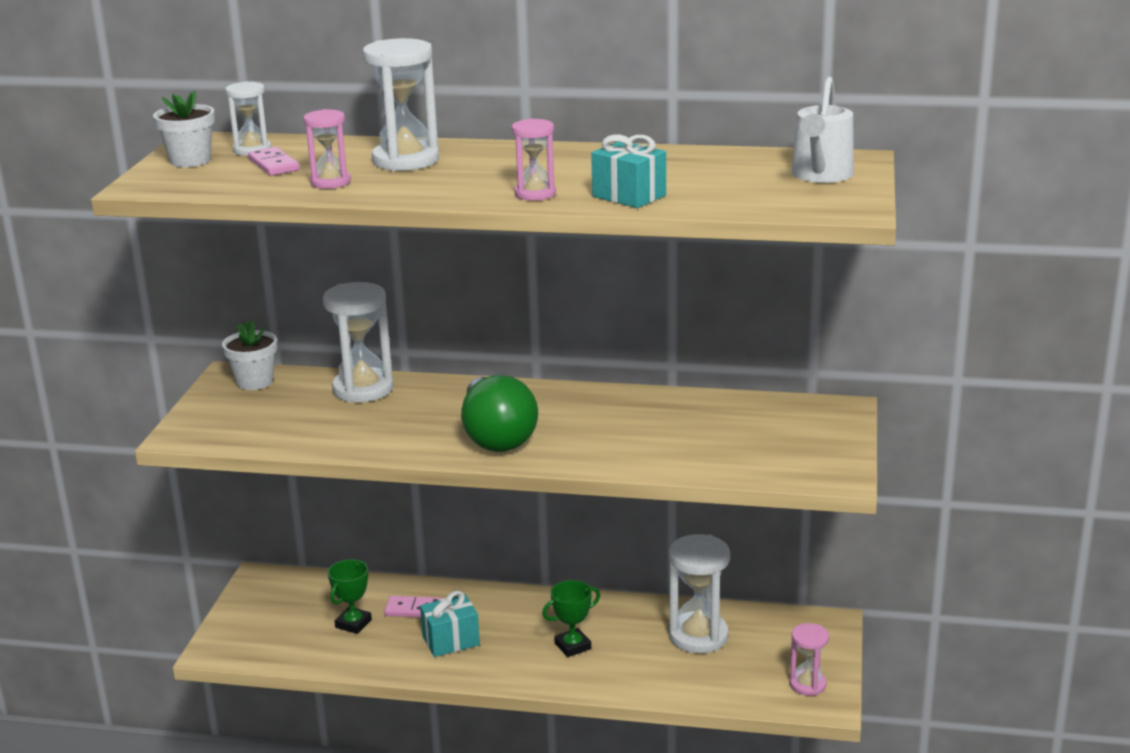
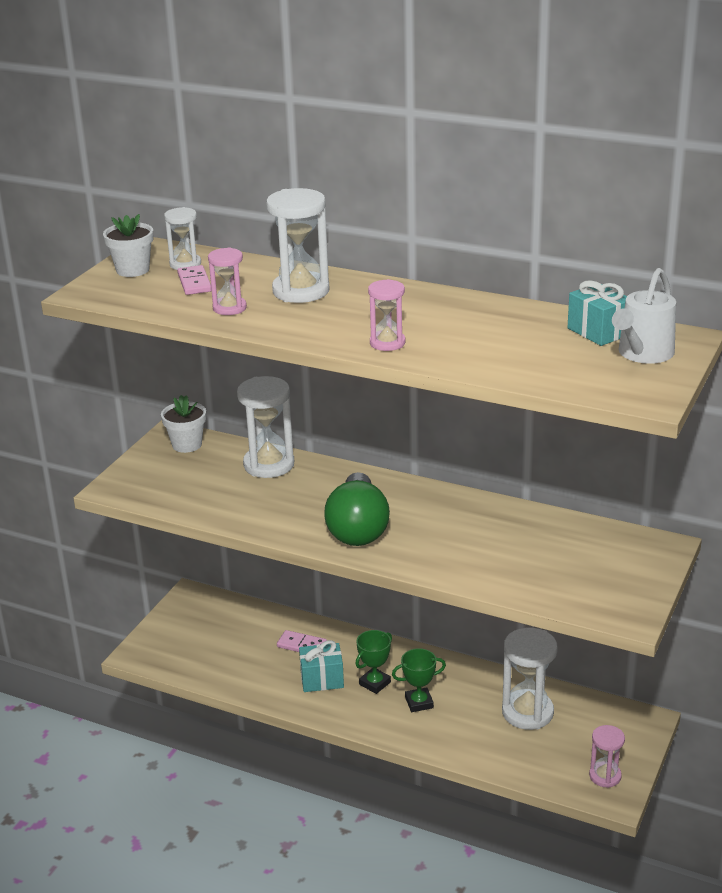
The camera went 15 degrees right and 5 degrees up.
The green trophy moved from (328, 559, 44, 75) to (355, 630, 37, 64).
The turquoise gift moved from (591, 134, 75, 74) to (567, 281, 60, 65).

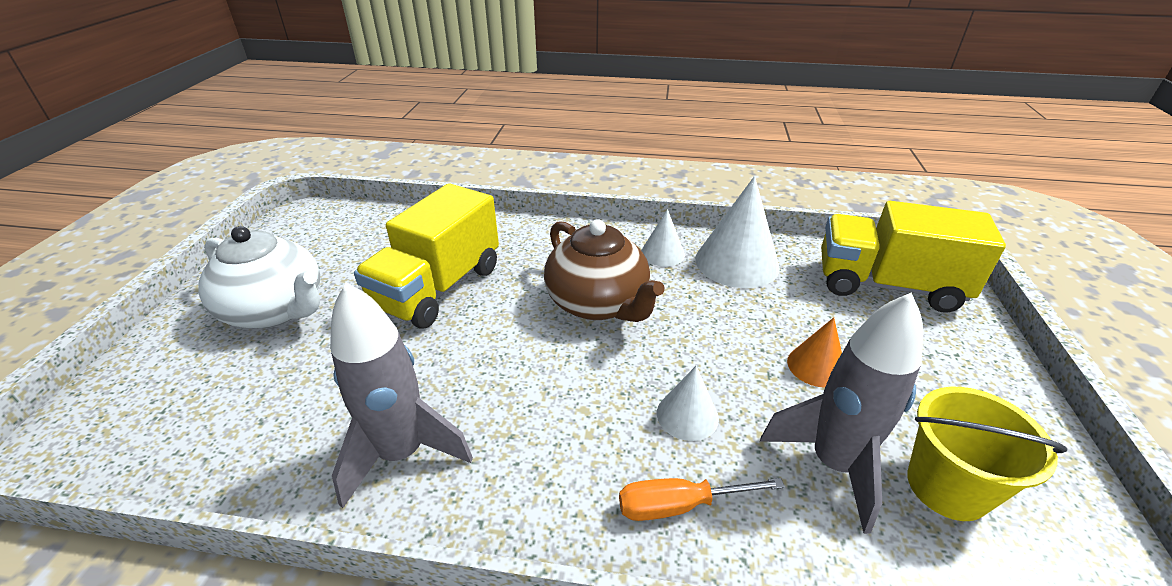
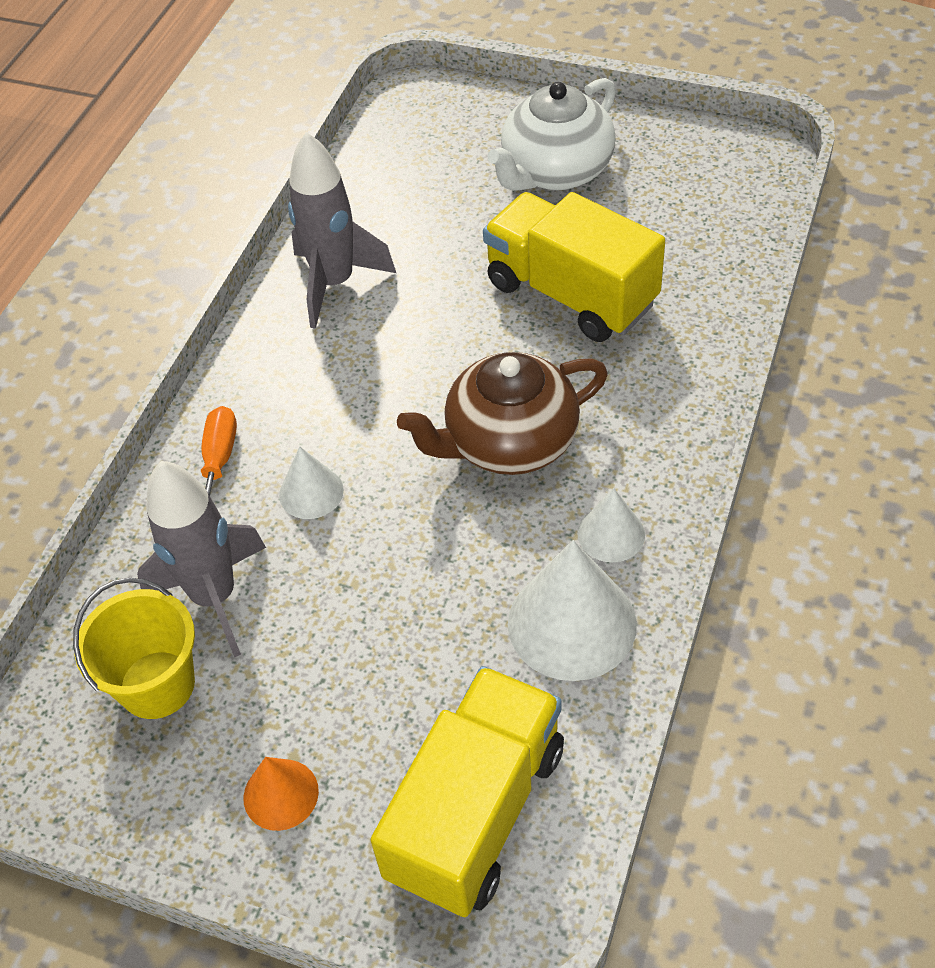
The camera went 105 degrees right and 15 degrees up.
The orange cone moved from (787, 317, 55, 71) to (243, 757, 76, 74).

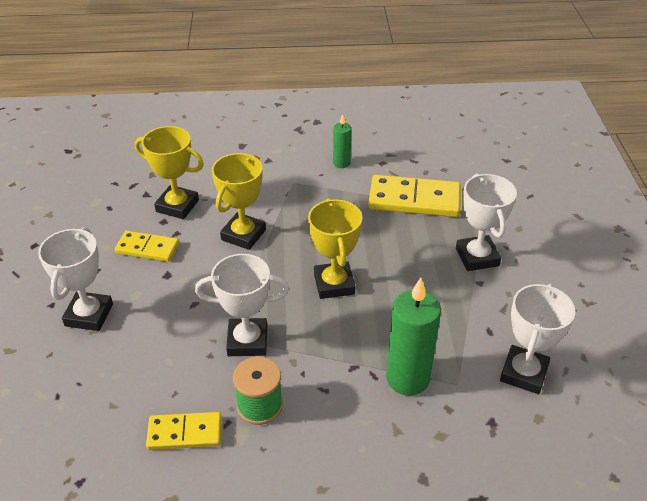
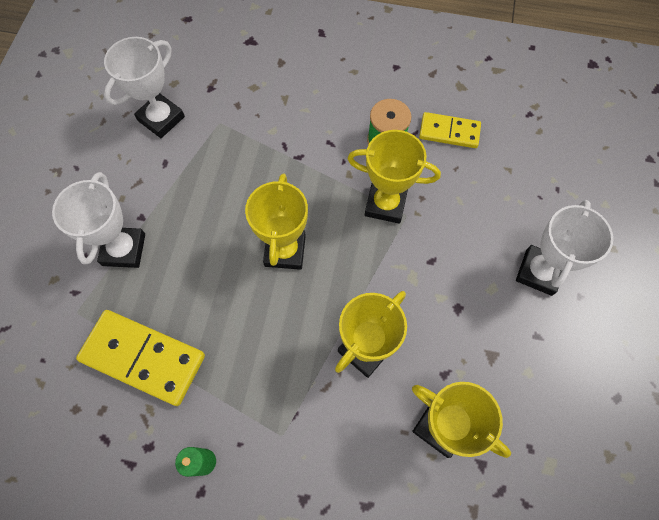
The camera went 165 degrees left and 25 degrees up.
The yellow domino at (115, 231, 64, 31) disappeared.
The white trophy at (195, 254, 94, 102) became the yellow trophy at (347, 130, 94, 94).
The green candle at (386, 277, 55, 119) disappeared.

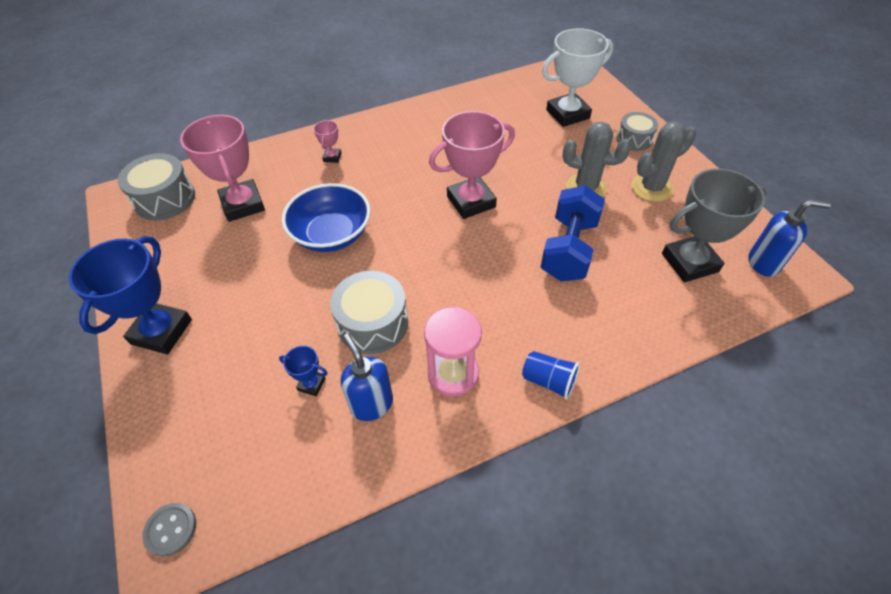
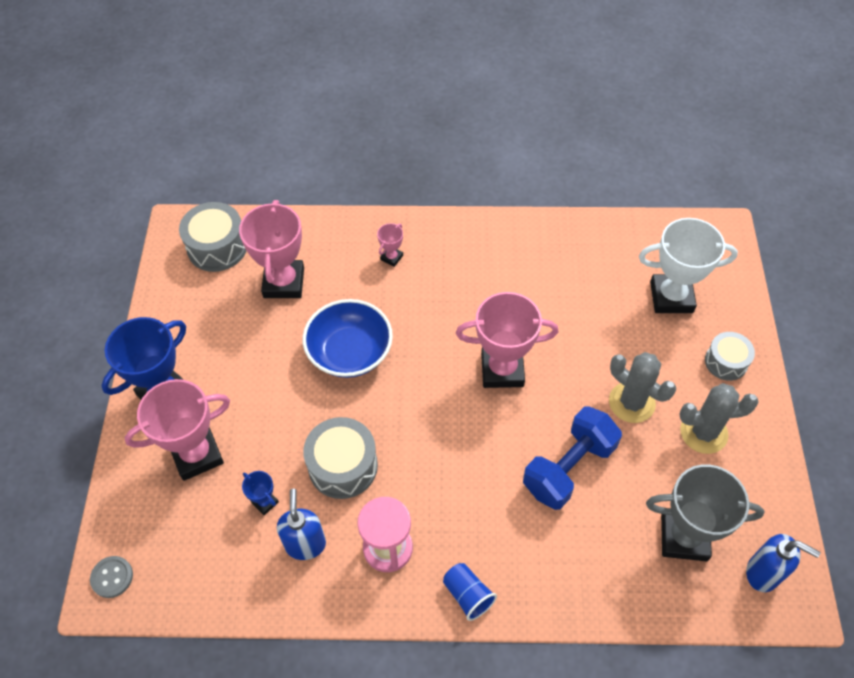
The camera went 25 degrees right and 5 degrees up.
The pink trophy at (125, 379, 105, 102) appeared.

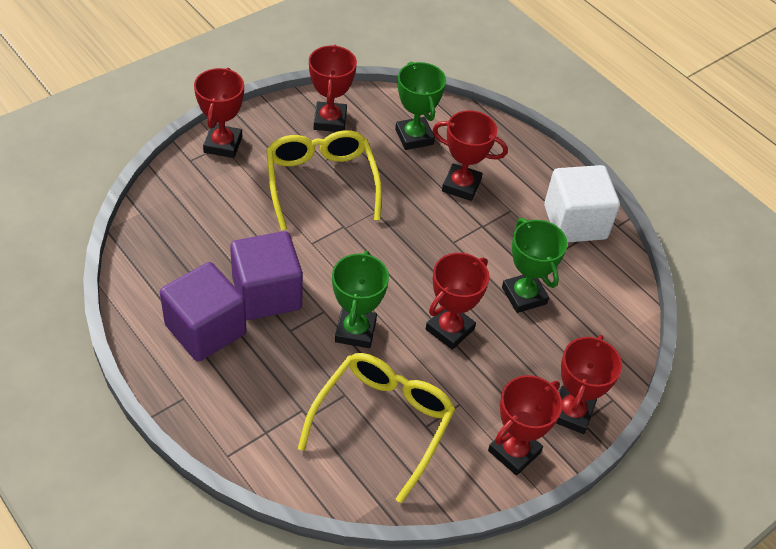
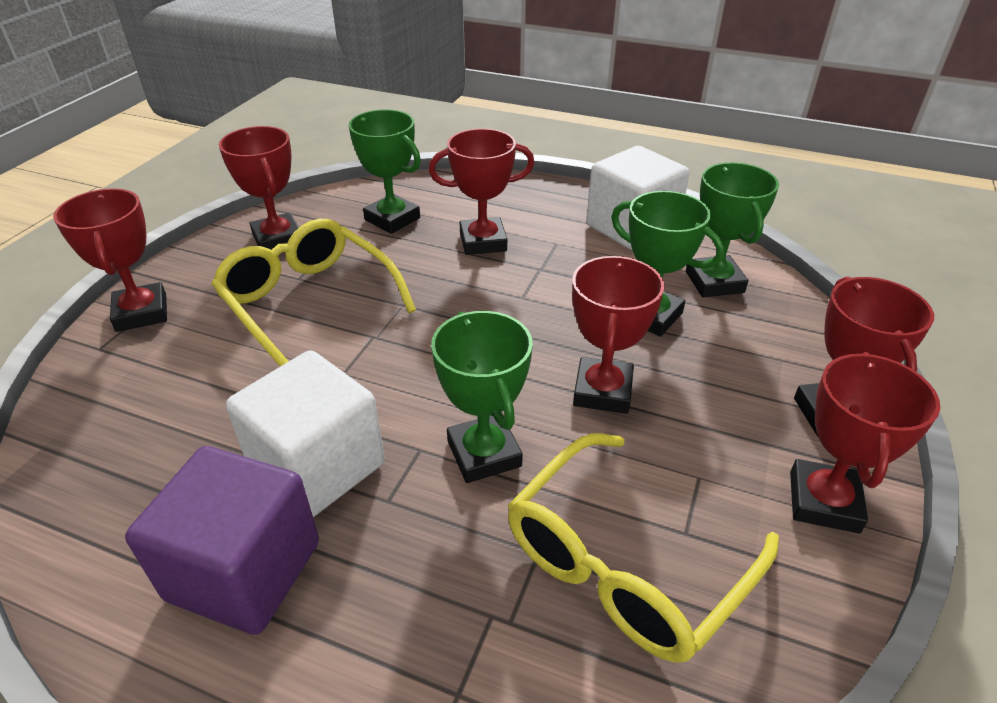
The camera went 25 degrees left and 10 degrees down.
The purple cube at (230, 231, 73, 89) became the white cube at (226, 350, 159, 167).
The yellow glasses at (298, 353, 157, 150) turned 135 degrees counterclockwise.
The green trophy at (686, 162, 93, 135) appeared.

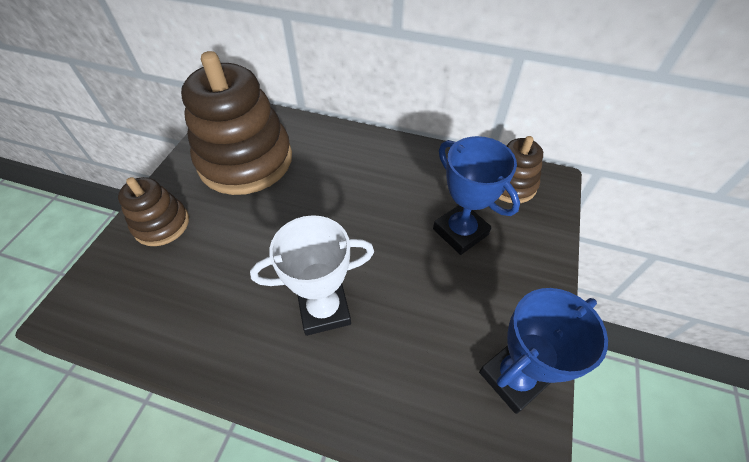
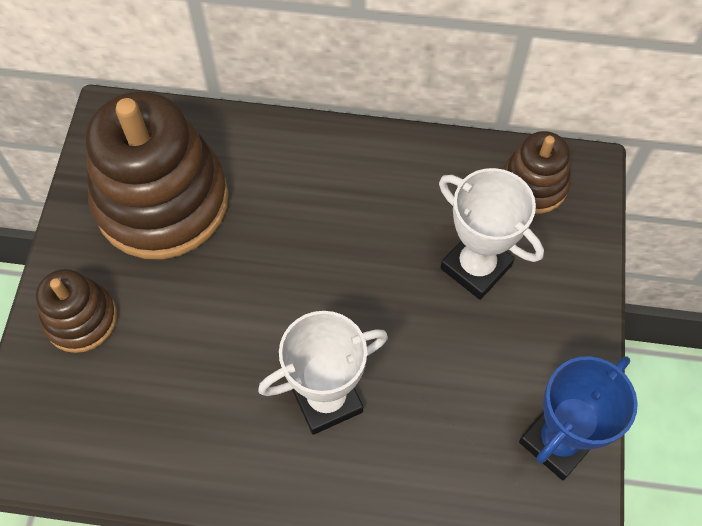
The camera went 10 degrees left and 10 degrees up.
The blue trophy at (433, 136, 87, 119) became the white trophy at (439, 168, 105, 132).

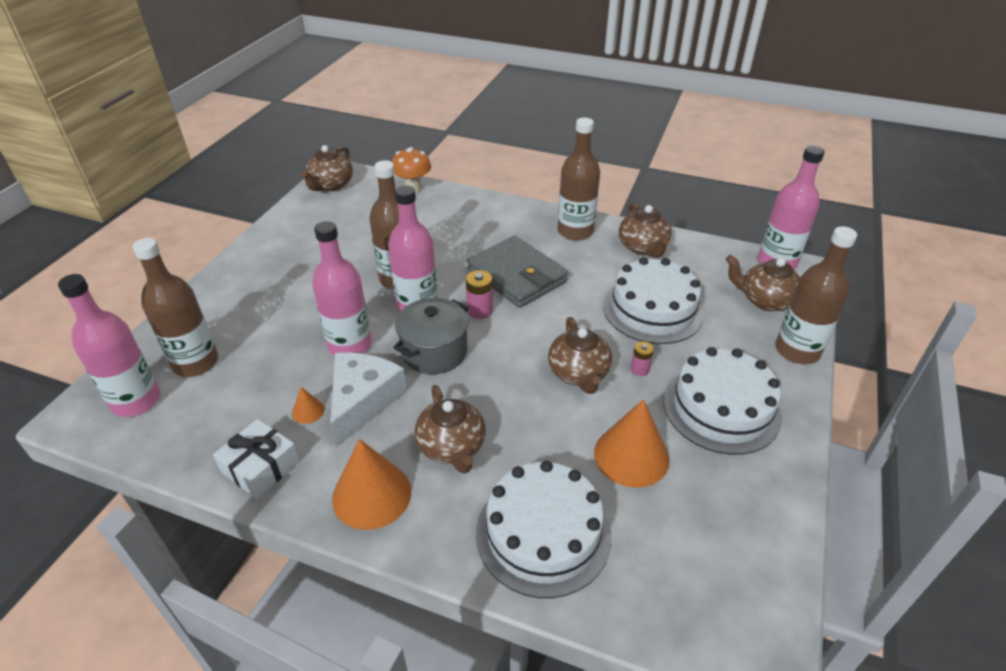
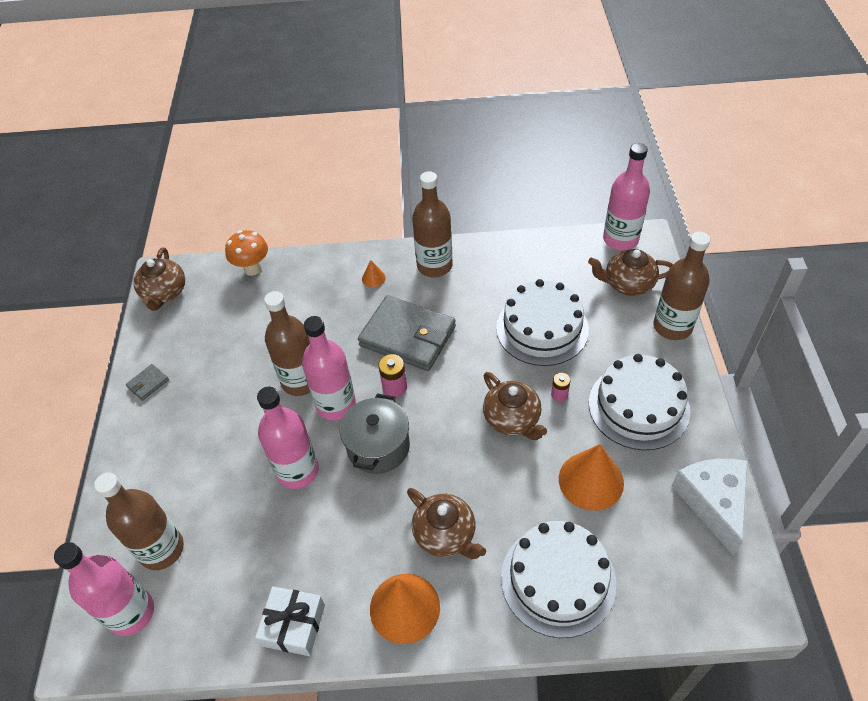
The camera went 20 degrees left and 10 degrees up.
The orange cone moved from (292, 387, 32, 37) to (362, 260, 24, 27).
The white cheese moved from (330, 353, 77, 94) to (672, 459, 76, 97).
The brown teapot at (619, 203, 53, 55) disappeared.
The grey wallet at (126, 364, 43, 37) appeared.

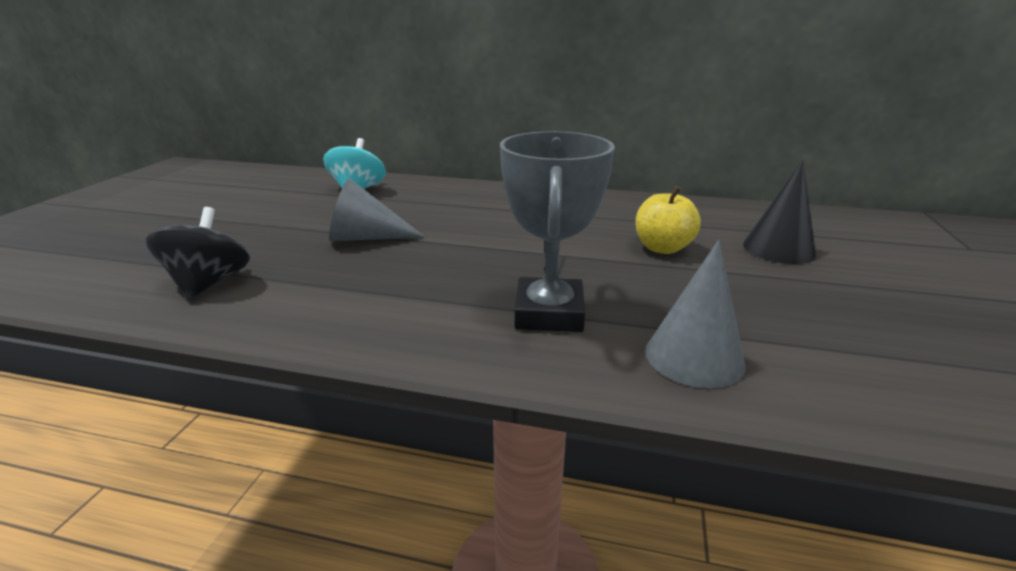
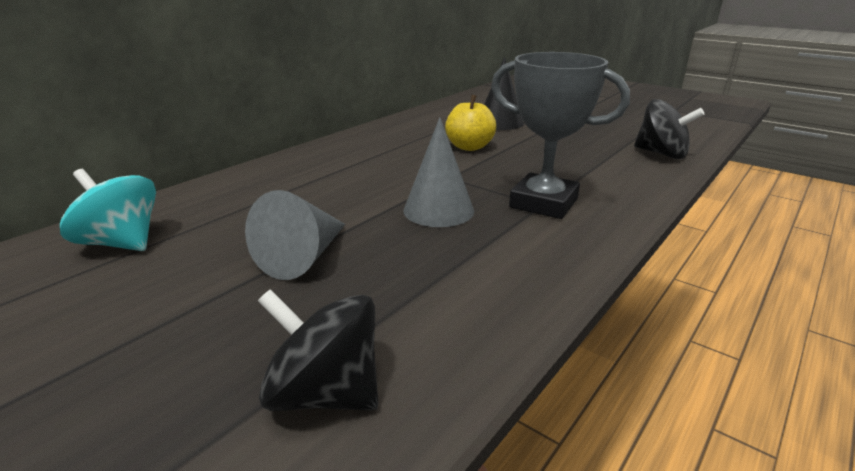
The camera went 65 degrees left and 0 degrees up.
The grey cone moved from (645, 240, 100, 148) to (403, 117, 71, 110).
The black spinning top at (634, 99, 70, 60) appeared.

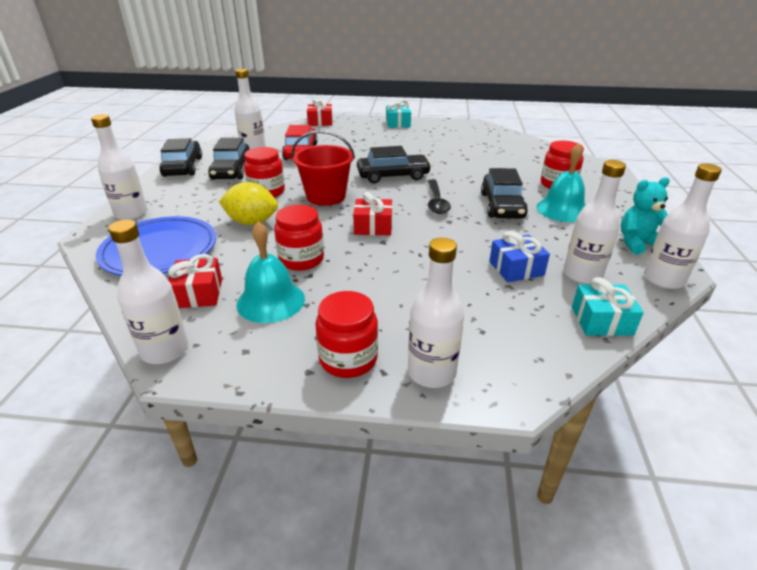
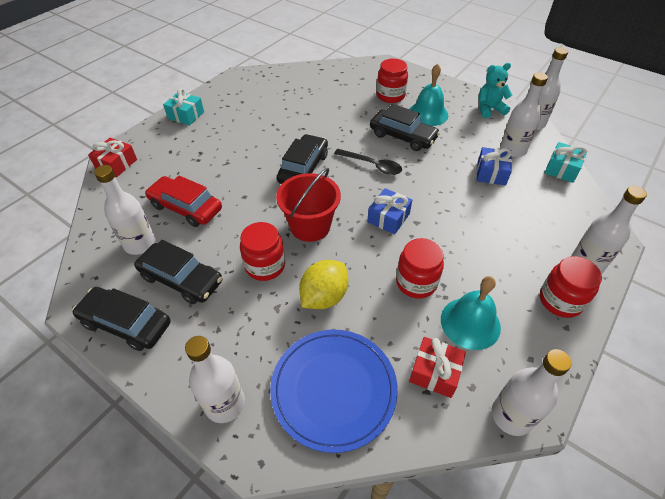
The camera went 60 degrees left and 15 degrees up.
The red gift at (353, 192, 39, 43) became the blue gift at (367, 188, 45, 47).
The turquoise teddy bear at (621, 177, 49, 78) turned 60 degrees clockwise.

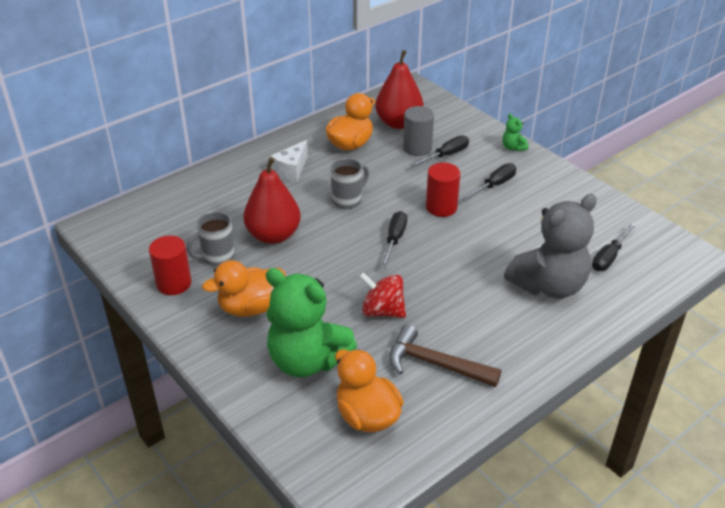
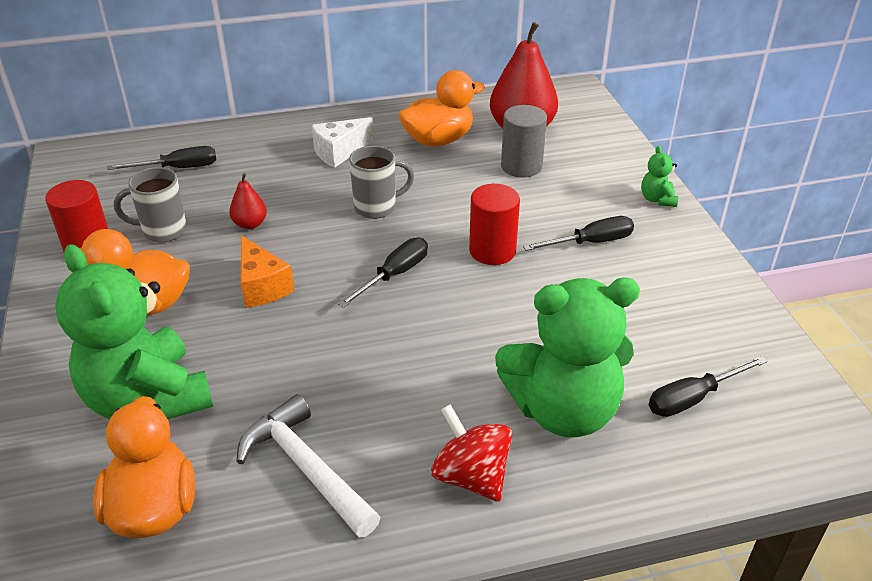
The camera went 25 degrees right and 0 degrees up.
The red pear at (243, 157, 58, 87) changed to 0.47 times the size.
The red spinning top moved from (359, 272, 47, 46) to (431, 404, 81, 98).
The brown hammer at (389, 324, 112, 63) became the white hammer at (236, 394, 145, 144).
The black screwdriver moved from (410, 135, 59, 32) to (107, 146, 109, 24).
The grey teddy bear at (504, 194, 93, 105) became the green teddy bear at (495, 278, 145, 159).
The orange cheese at (240, 235, 54, 73) appeared.

